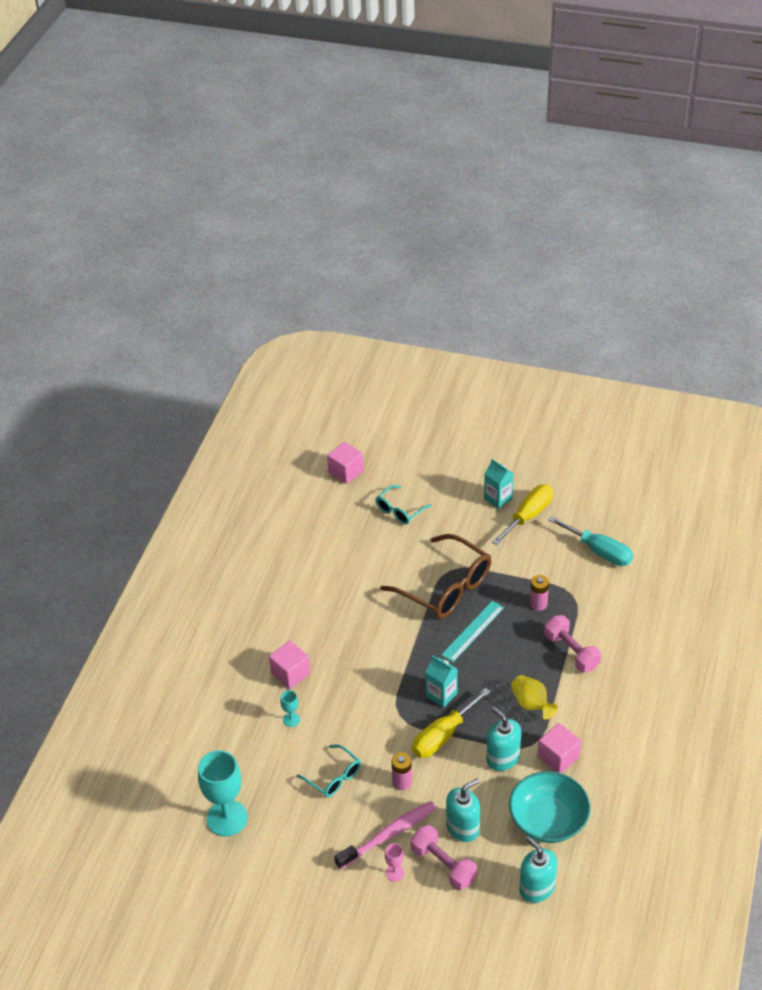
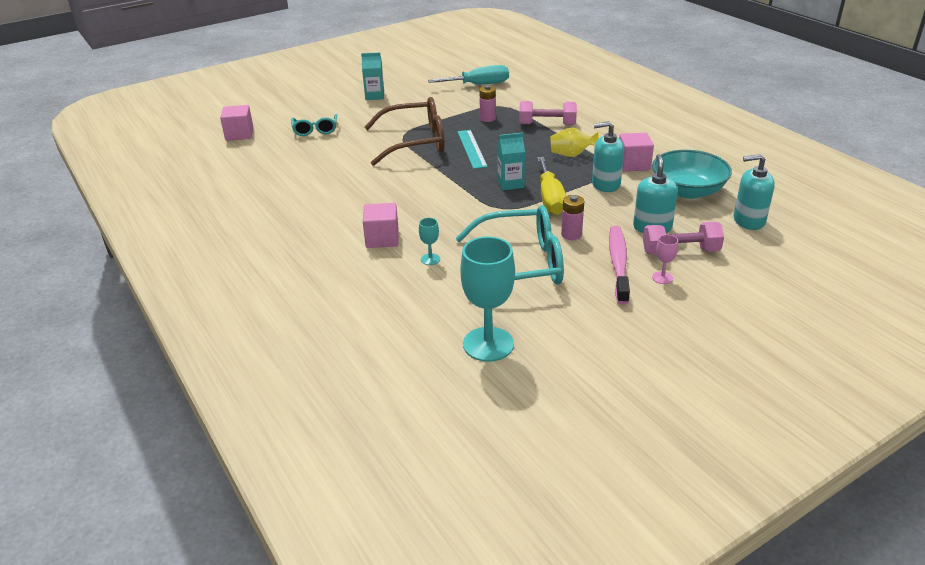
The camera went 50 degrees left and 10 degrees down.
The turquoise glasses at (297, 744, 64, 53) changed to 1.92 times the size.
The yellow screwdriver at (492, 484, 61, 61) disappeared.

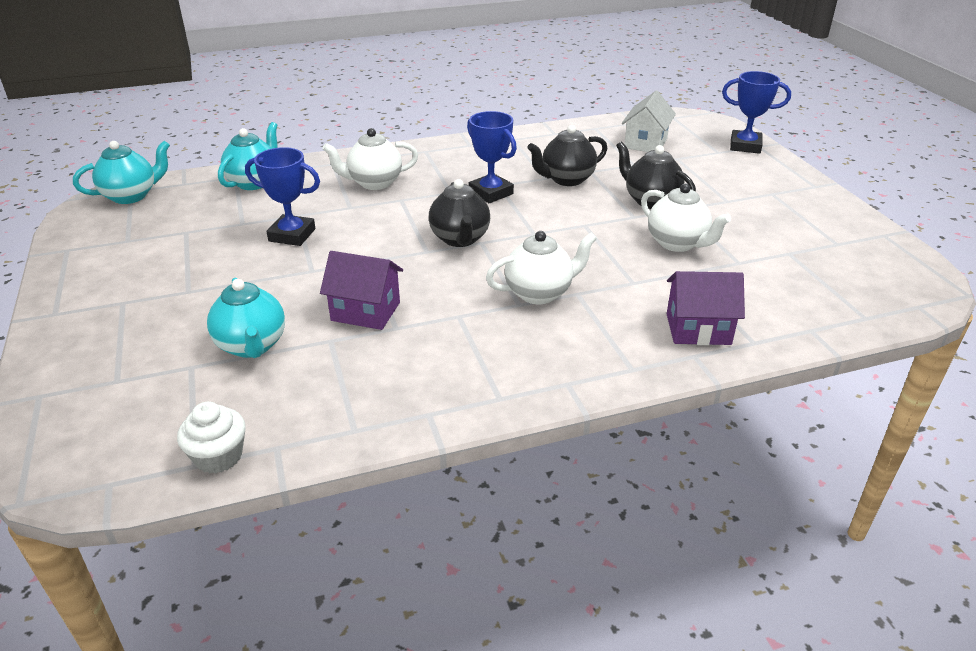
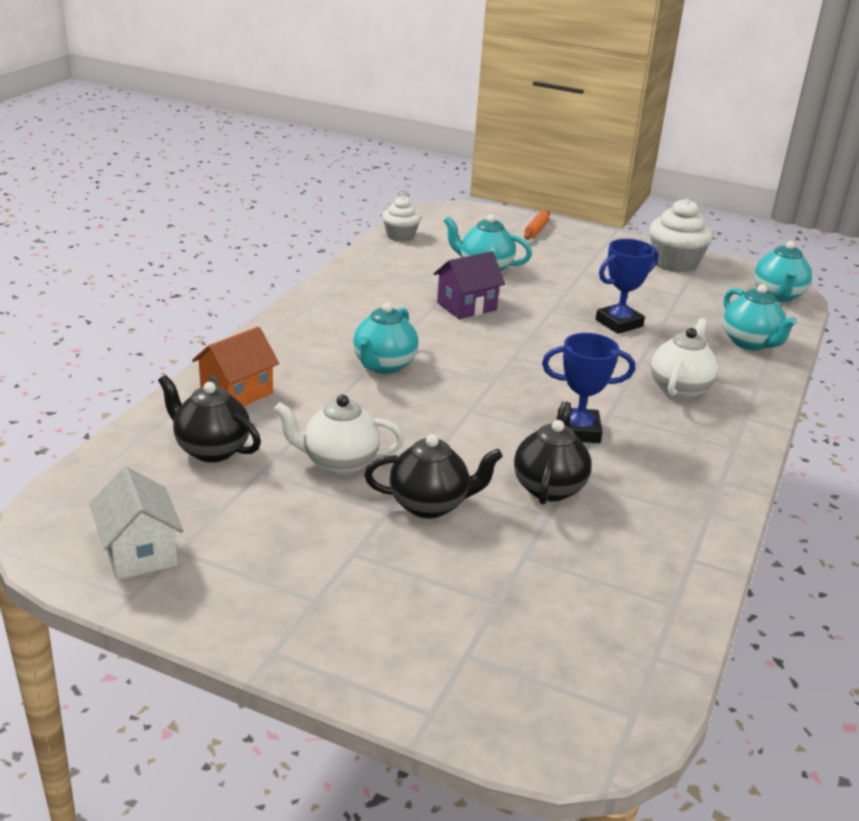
The camera went 130 degrees right and 5 degrees down.
The black teapot moved from (429, 179, 61, 68) to (158, 375, 103, 87).
The white teapot at (486, 231, 111, 73) became the turquoise teapot at (353, 303, 66, 71).
The white house moved from (622, 91, 54, 61) to (90, 466, 94, 114).
The purple house at (667, 271, 78, 74) became the orange house at (192, 326, 87, 80).
The blue trophy at (722, 71, 69, 83) disappeared.
The orange rolling pin at (524, 210, 26, 29) appeared.
The white cupcake at (649, 199, 64, 73) appeared.

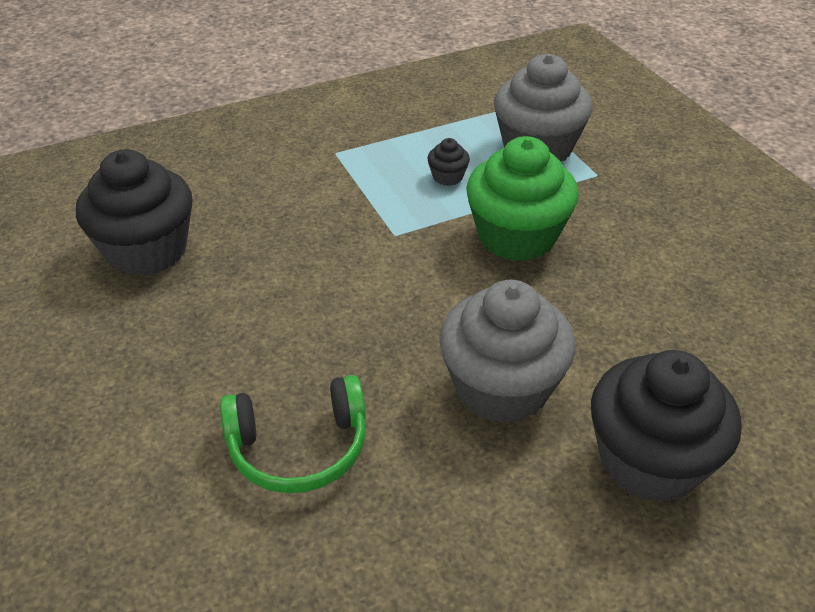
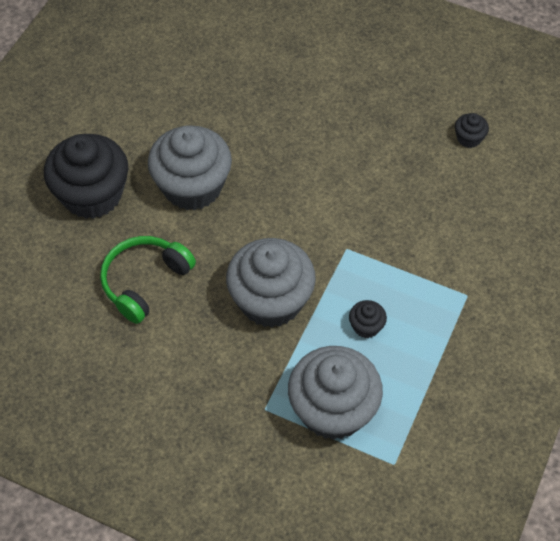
The camera went 140 degrees right and 15 degrees up.
The black cupcake at (76, 149, 117, 127) changed to 0.42 times the size.
The green headphones moved from (220, 375, 146, 118) to (100, 236, 96, 88).
The green cupcake at (466, 136, 113, 125) became the grey cupcake at (226, 238, 90, 90).

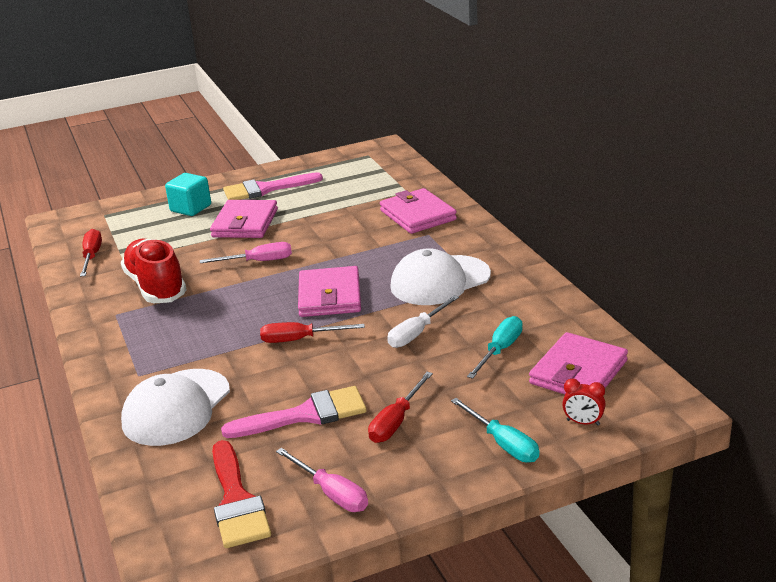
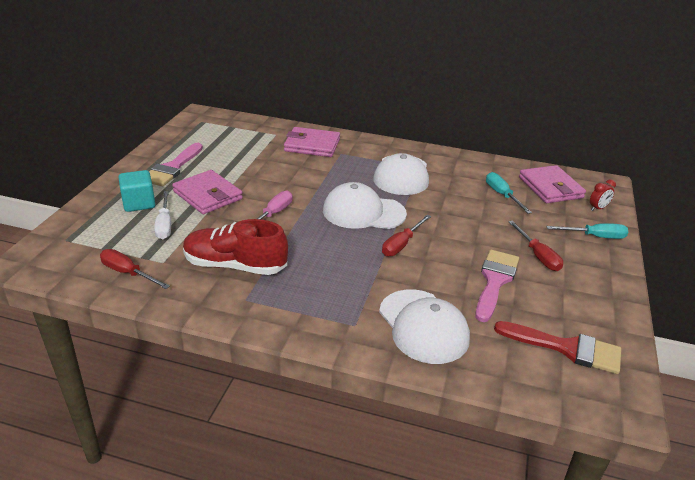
The camera went 55 degrees left and 5 degrees up.
The pink screwdriver at (276, 448, 92, 64) disappeared.
The pink wallet at (298, 266, 63, 51) was replaced by the white cap at (323, 182, 84, 47).
The white screwdriver moved from (387, 295, 72, 53) to (154, 191, 17, 48).

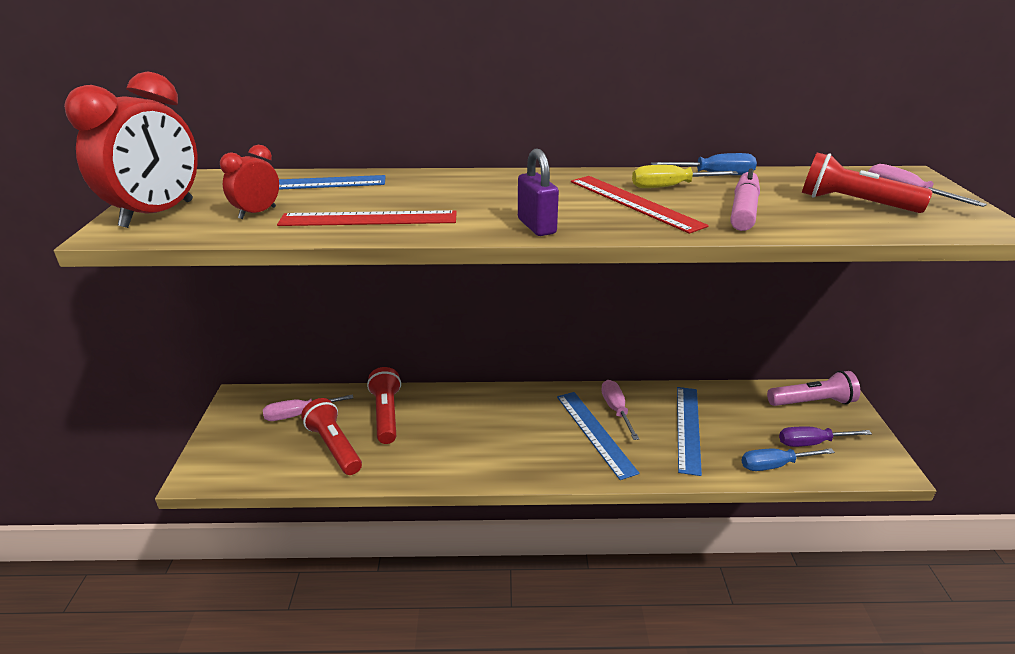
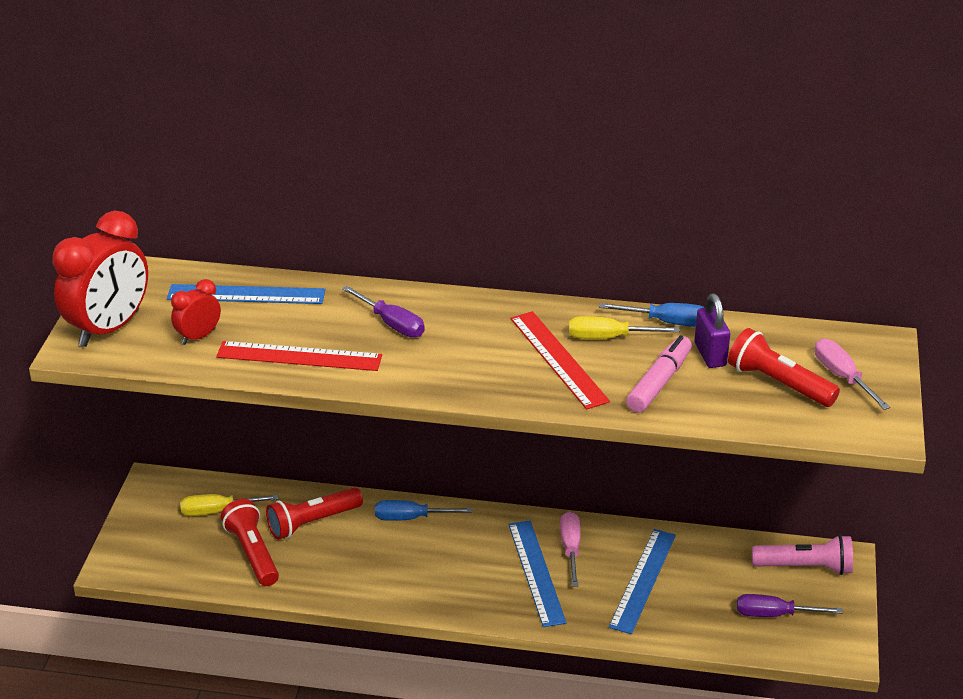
The camera went 10 degrees right and 5 degrees up.
The pink screwdriver at (263, 394, 90, 27) became the yellow screwdriver at (180, 494, 98, 22).
The red flashlight at (367, 367, 34, 77) turned 120 degrees counterclockwise.
The purple padlock moved from (518, 149, 41, 87) to (694, 294, 36, 74).
The blue screwdriver moved from (741, 448, 94, 23) to (375, 500, 98, 21).
The purple screwdriver at (342, 285, 83, 53) appeared.

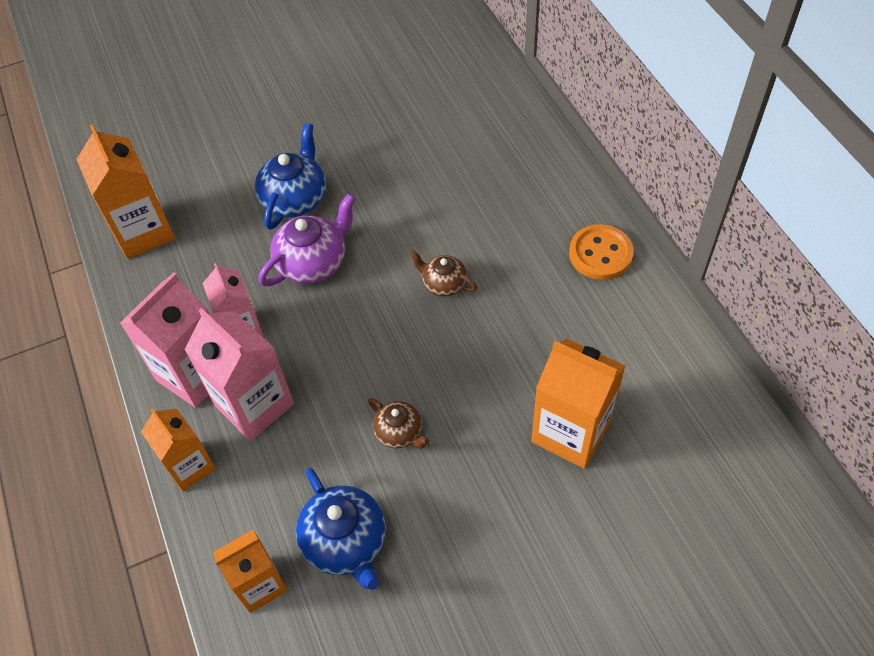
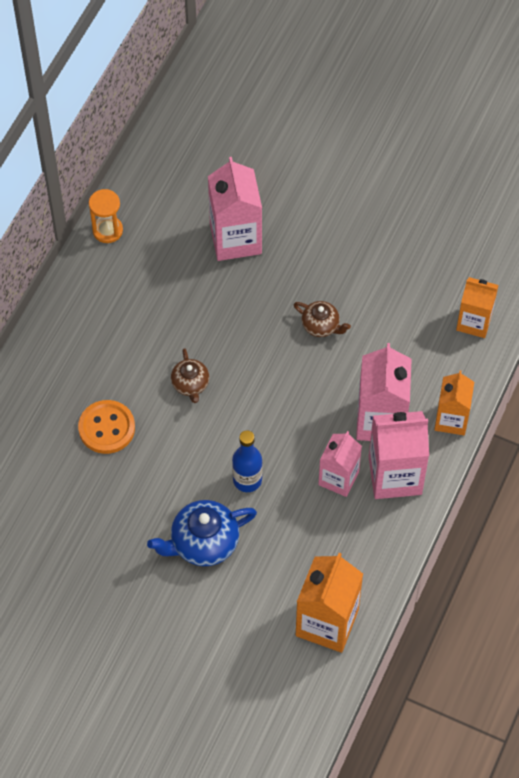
The camera went 135 degrees left and 5 degrees up.
The purple teapot at (258, 194, 98, 92) was replaced by the blue bottle at (232, 430, 30, 62).
The blue teapot at (296, 468, 90, 122) disappeared.
The brown teapot at (368, 398, 62, 51) turned 120 degrees clockwise.
The orange carton at (531, 339, 94, 130) became the pink carton at (208, 157, 54, 104).
The orange button moved from (569, 224, 65, 56) to (78, 400, 57, 54).
The orange hourglass at (89, 189, 34, 54) appeared.

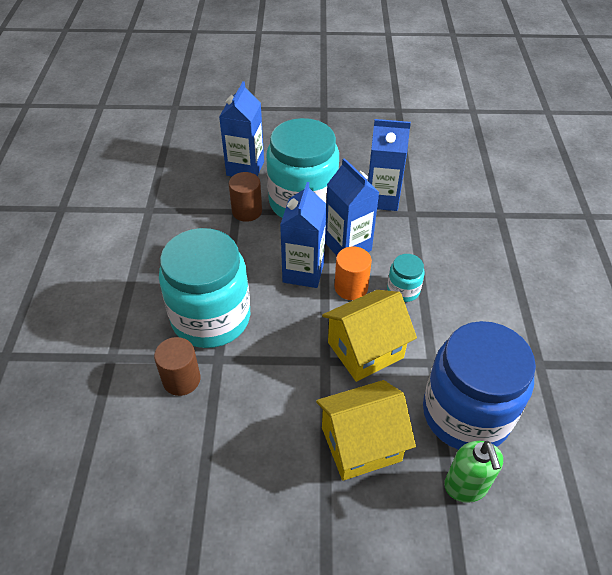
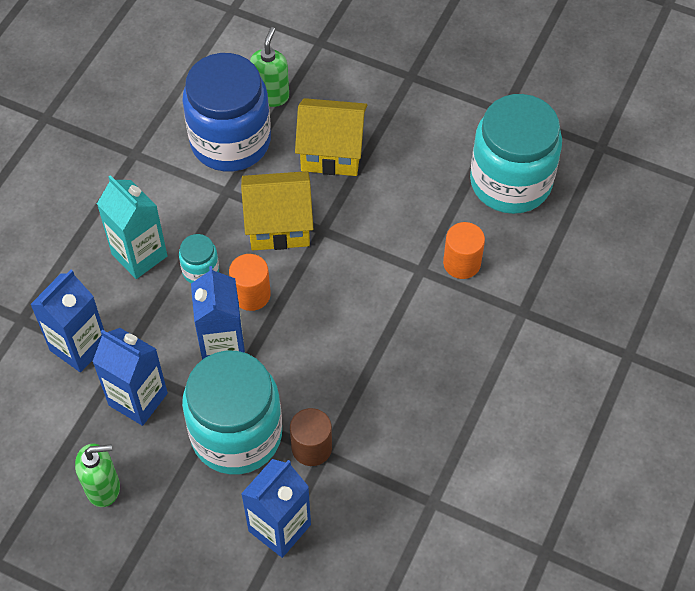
The camera went 155 degrees left and 10 degrees up.
The brown cylinder at (154, 337, 47, 59) became the orange cylinder at (443, 222, 42, 57).
The turquoise jar moved from (159, 228, 91, 120) to (470, 94, 92, 120).
The blue carton moved from (280, 182, 47, 106) to (30, 270, 74, 102).
The green soap dispenser at (75, 443, 45, 64) appeared.
The turquoise carton at (97, 175, 71, 104) appeared.

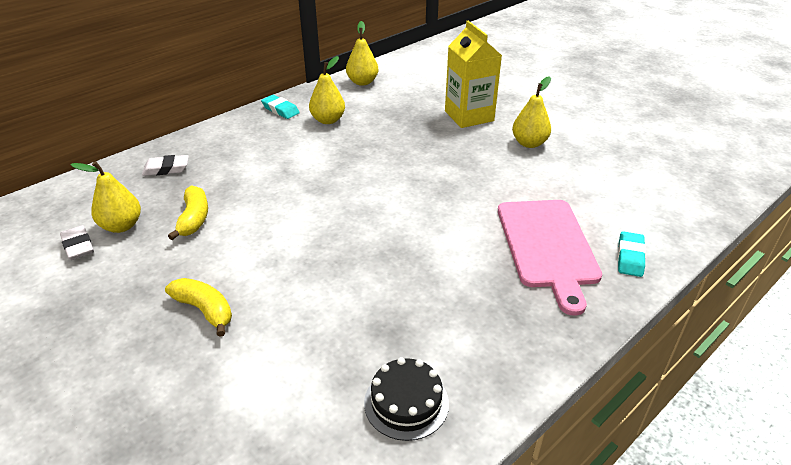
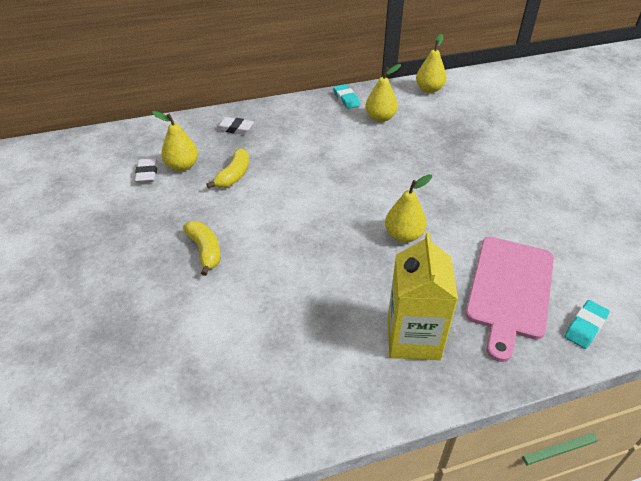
The camera went 25 degrees right and 5 degrees up.
The black cake at (364, 357, 85, 84) disappeared.
The yellow carton moved from (445, 21, 57, 107) to (388, 232, 70, 128).
The yellow pear moved from (512, 76, 39, 72) to (385, 174, 47, 69).

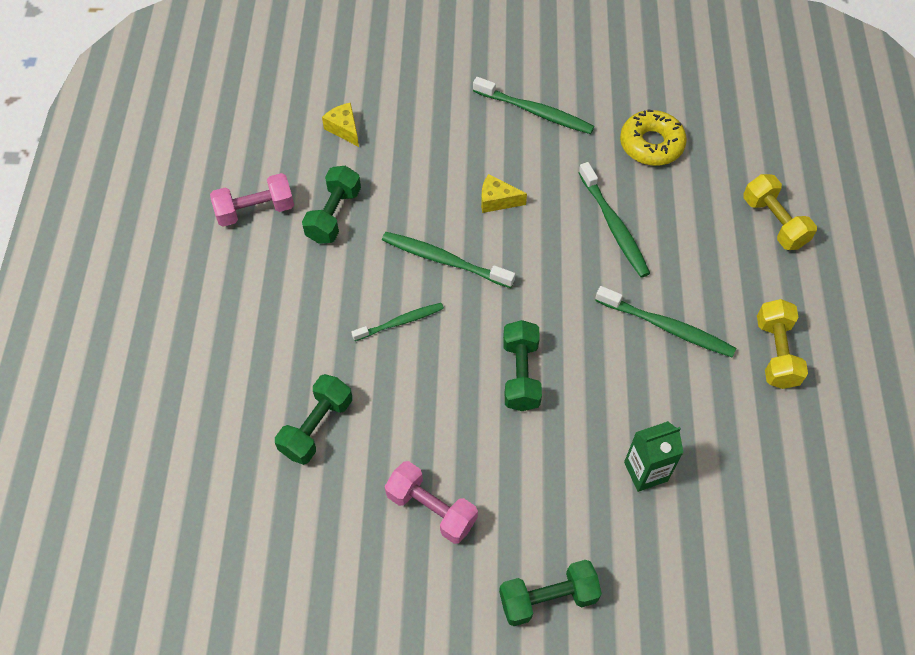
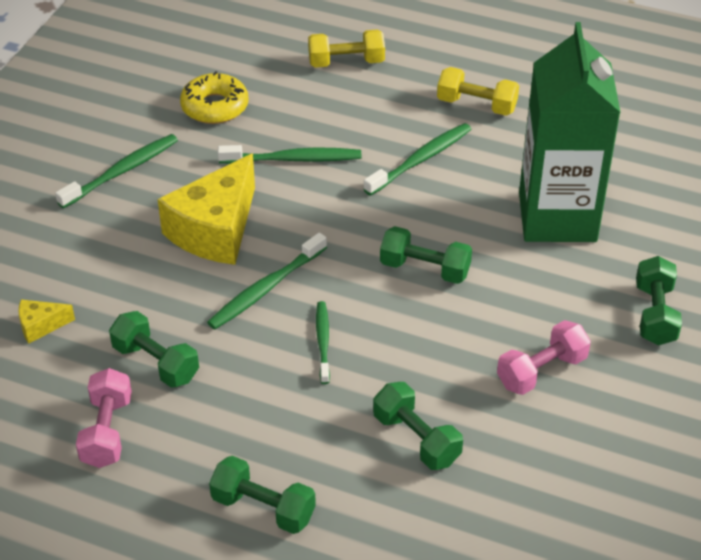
The camera went 70 degrees left and 15 degrees down.
The yellow cheese at (481, 174, 46, 39) changed to 2.28 times the size.
The green carton at (624, 421, 60, 71) changed to 2.29 times the size.
The green dumbbell at (209, 456, 107, 78) appeared.

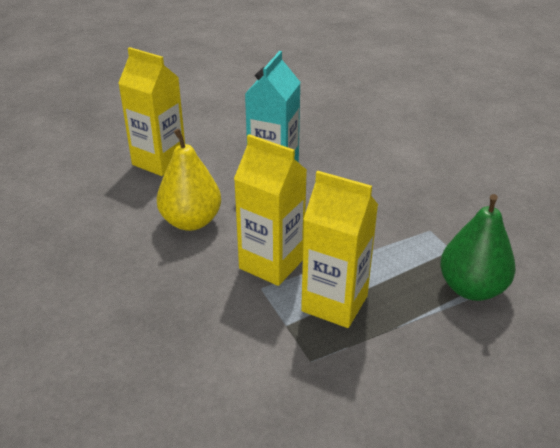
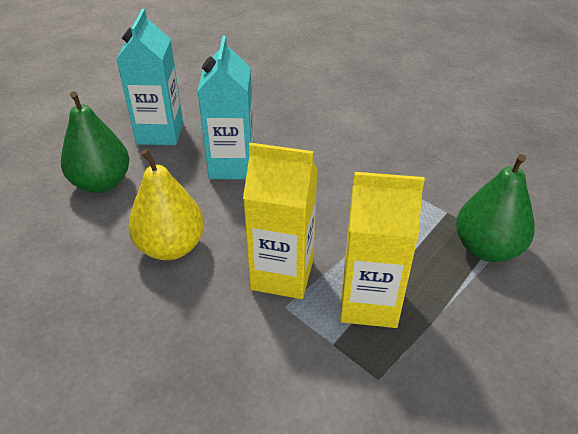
The camera went 20 degrees left and 5 degrees up.
The yellow carton at (118, 47, 67, 129) was replaced by the green pear at (61, 91, 68, 102).
The turquoise carton at (116, 9, 67, 136) appeared.

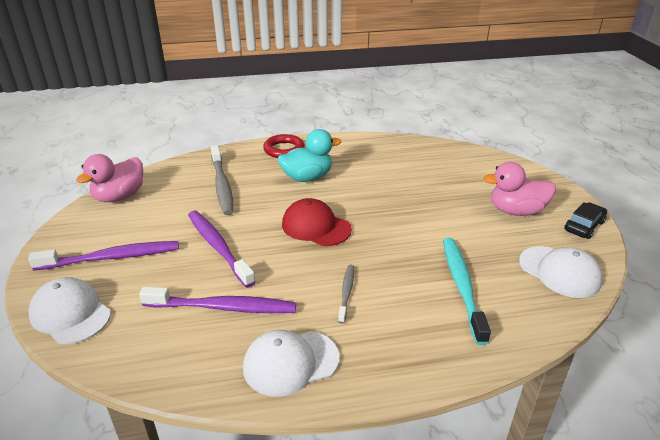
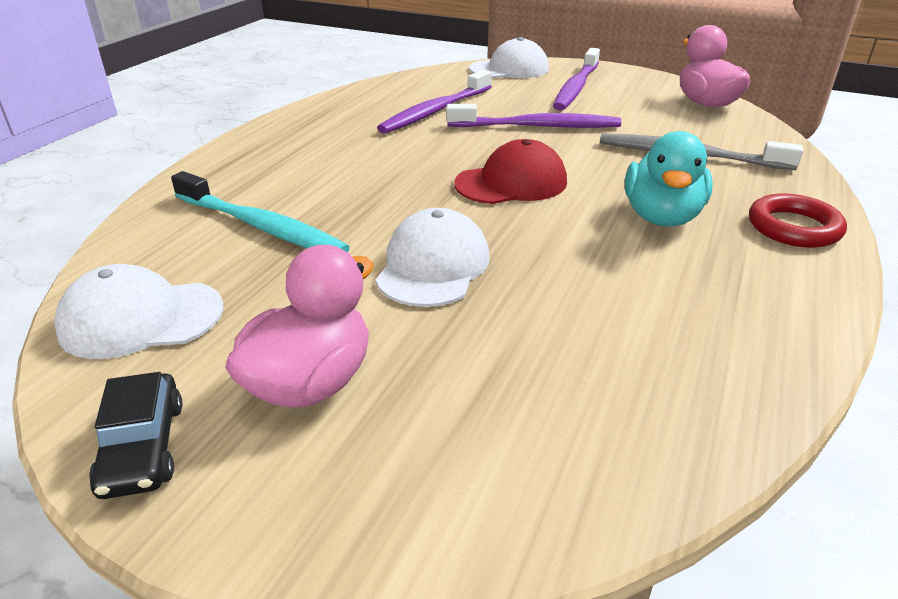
The camera went 125 degrees right and 0 degrees up.
The white cap moved from (243, 330, 97, 67) to (376, 208, 114, 99).
The grey toothbrush at (338, 265, 16, 59) disappeared.

